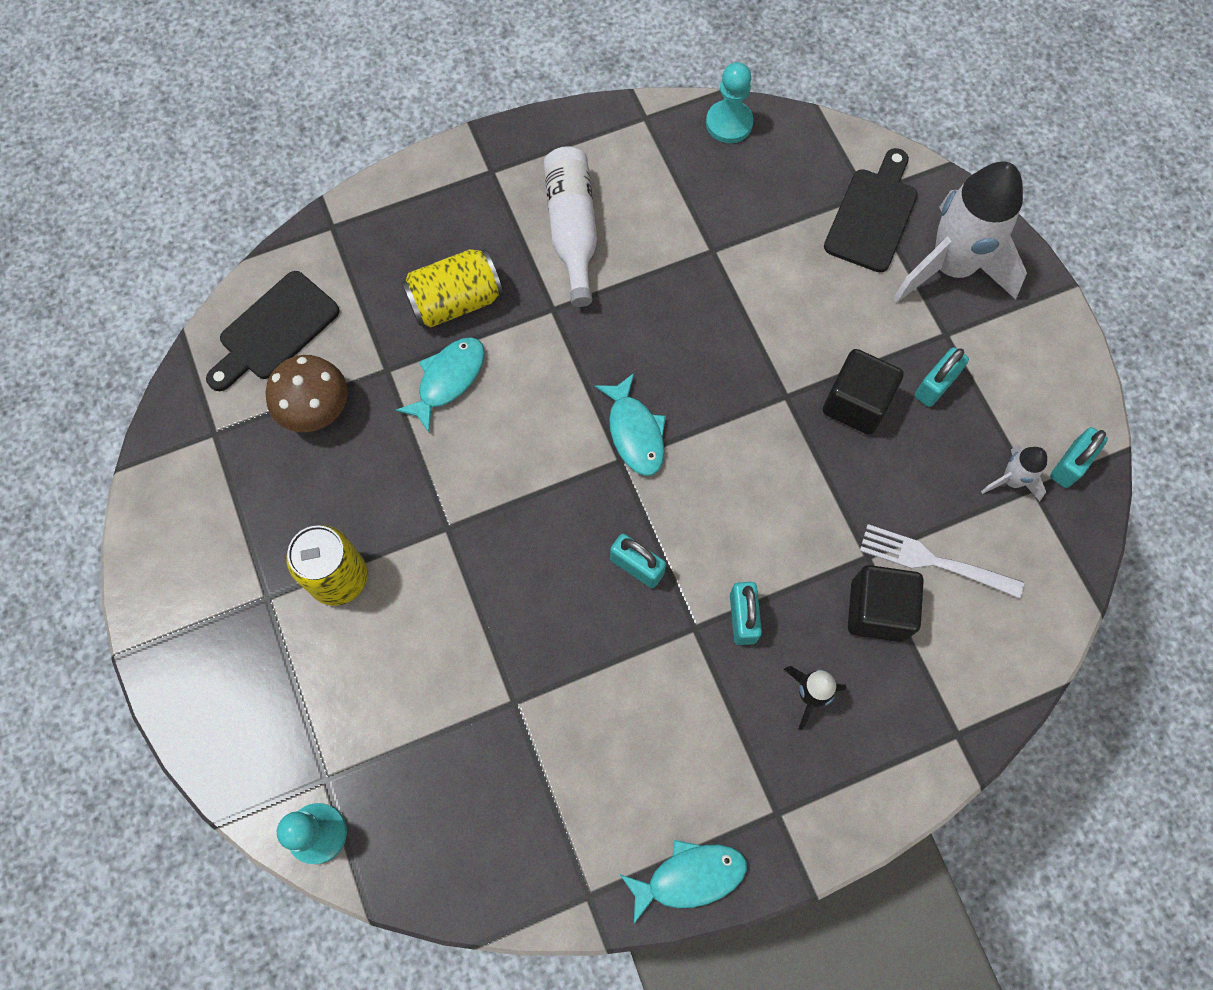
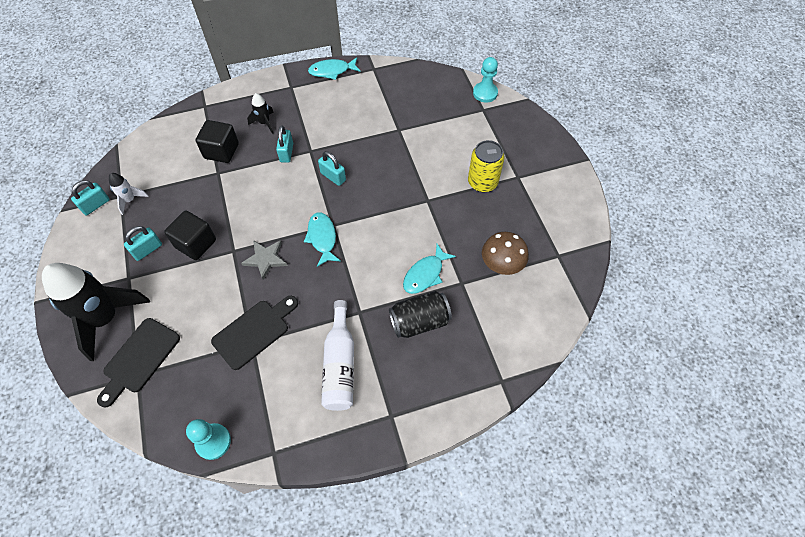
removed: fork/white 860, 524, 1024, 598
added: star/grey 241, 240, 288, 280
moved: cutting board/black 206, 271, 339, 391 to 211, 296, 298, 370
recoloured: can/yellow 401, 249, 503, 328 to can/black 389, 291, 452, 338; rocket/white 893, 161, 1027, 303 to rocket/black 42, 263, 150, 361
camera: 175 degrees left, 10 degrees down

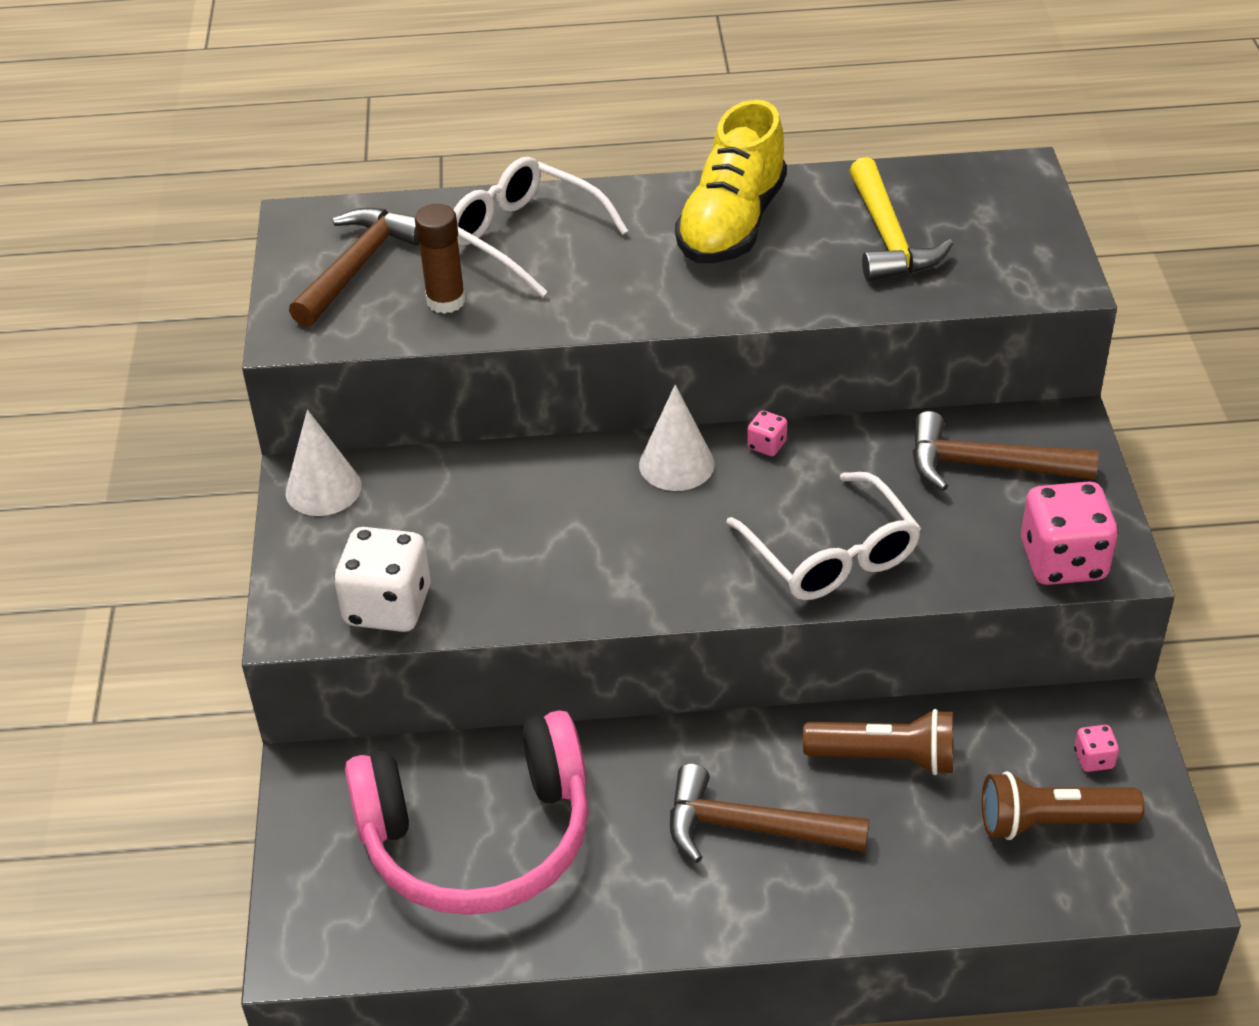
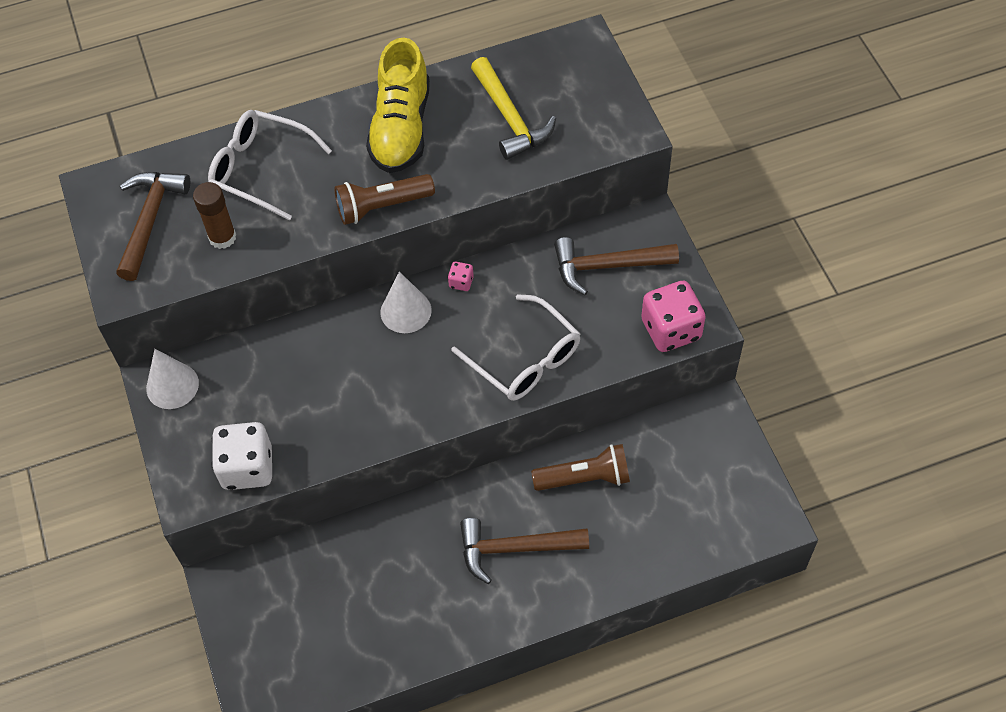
removed: headphones/pink 345, 710, 589, 915; dice/pink 1074, 725, 1119, 772
moved: flashlight/brown 982, 771, 1145, 840 to 335, 174, 435, 225
camera: 15 degrees left, 15 degrees up

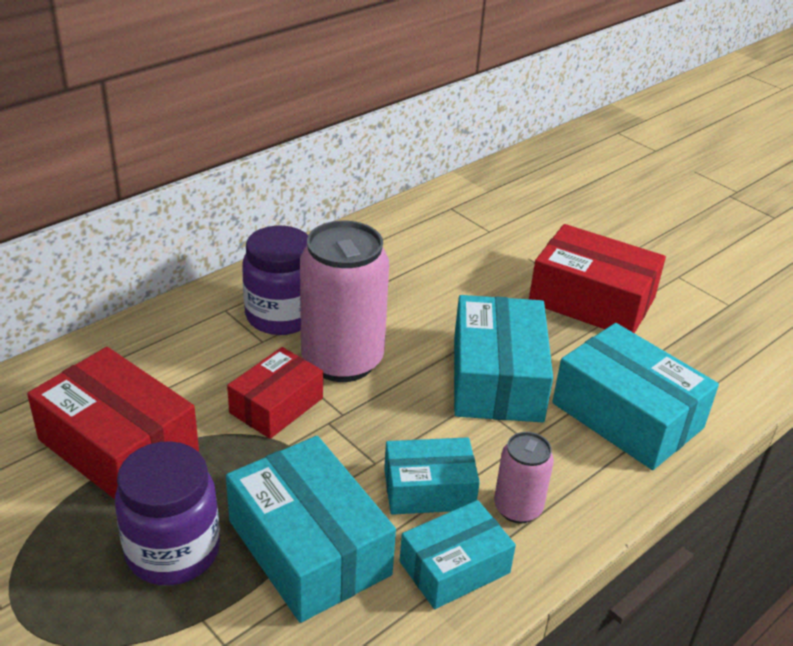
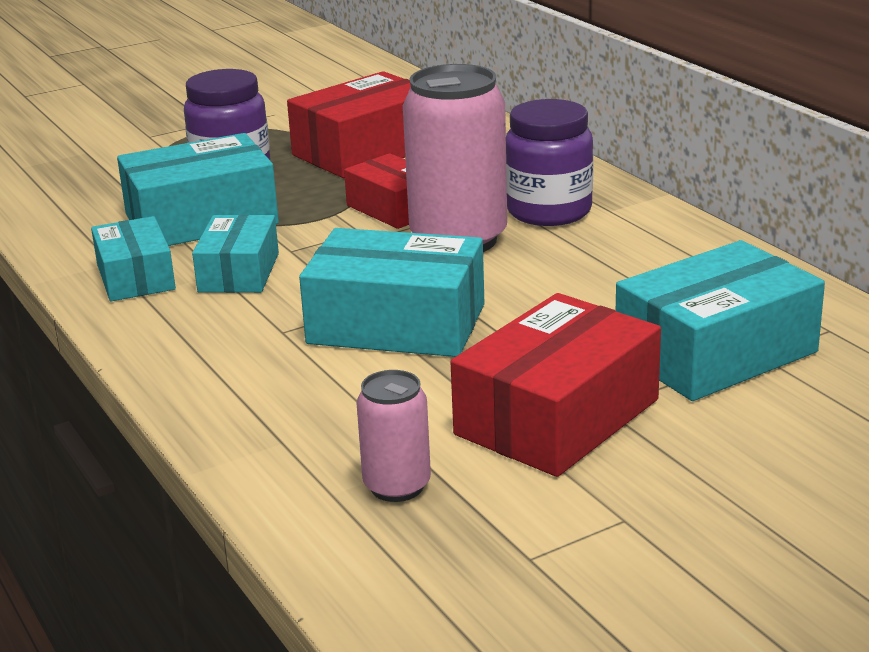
moved: can/pink 494, 432, 554, 523 to 356, 370, 431, 502; box/turquoise 552, 323, 719, 470 to 616, 240, 825, 401
camera: 105 degrees right, 10 degrees down

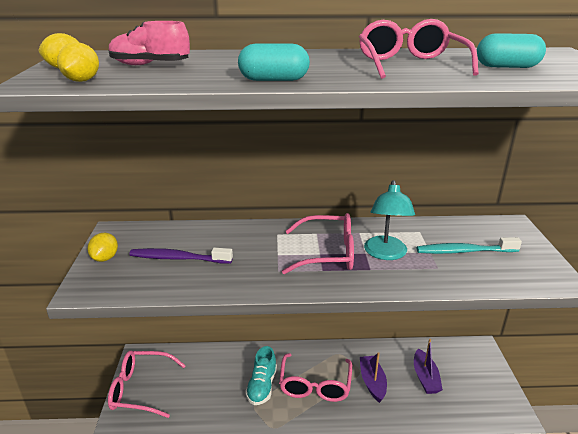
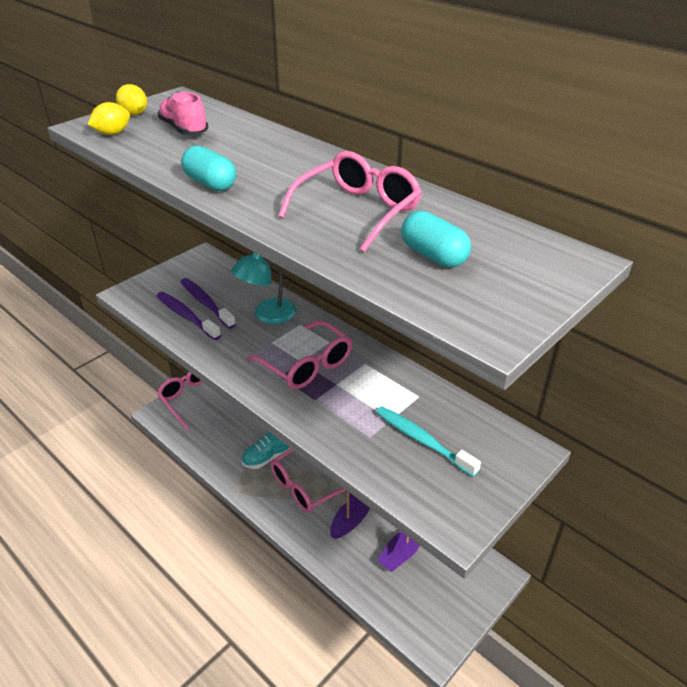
removed: lemon/yellow 87, 233, 118, 262
added: toothbrush/purple 157, 292, 221, 340
moved: lamp/turquoise 364, 180, 415, 260 to 231, 252, 296, 324
camera: 45 degrees right, 10 degrees up

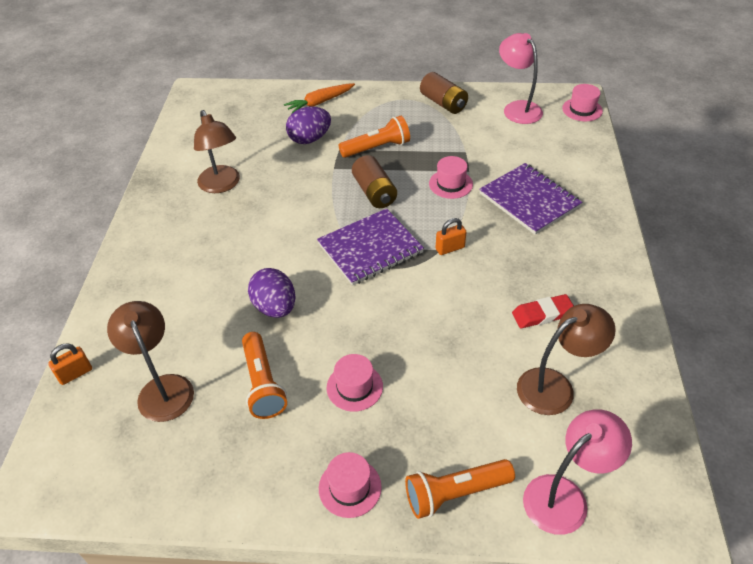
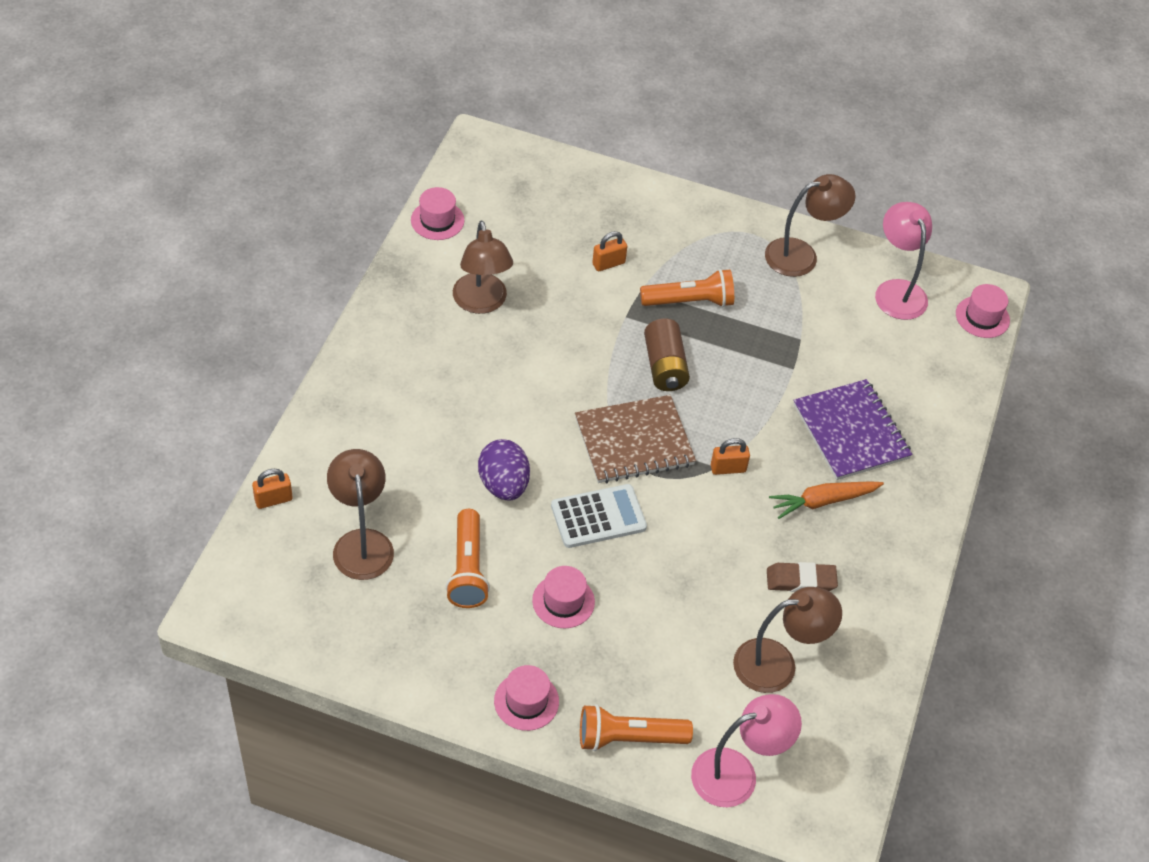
added: calculator/white 551, 484, 647, 548
moved: carrot/orange 284, 83, 355, 113 to 769, 481, 884, 519; hat/pink 429, 156, 473, 199 to 411, 187, 465, 240
replaced: egg/purple 286, 107, 331, 144 to padlock/orange 592, 231, 627, 271; battery/brown 420, 72, 468, 114 to lamp/brown 765, 174, 856, 277
recoloured: notebook/purple 317, 208, 424, 286 to notebook/brown 575, 395, 696, 483; eraser/red 512, 294, 574, 328 to eraser/brown 767, 562, 838, 592
camera: 10 degrees right, 5 degrees up

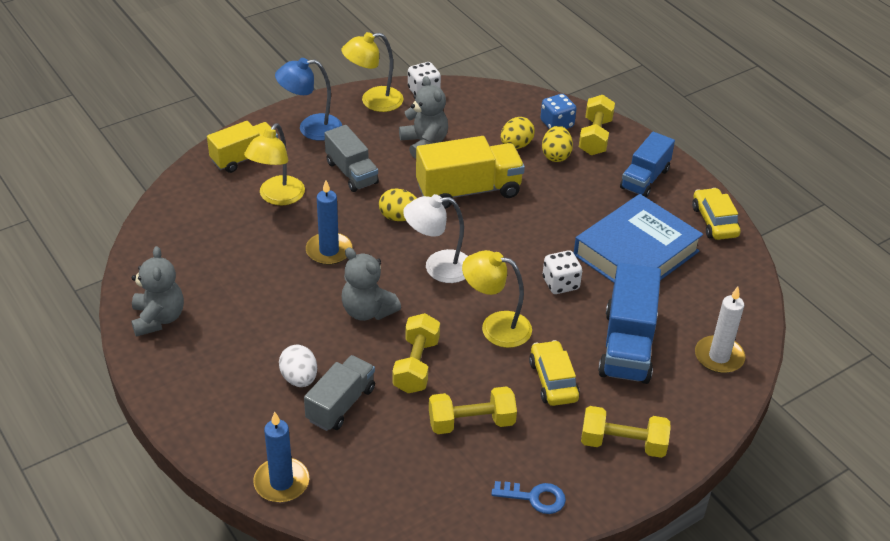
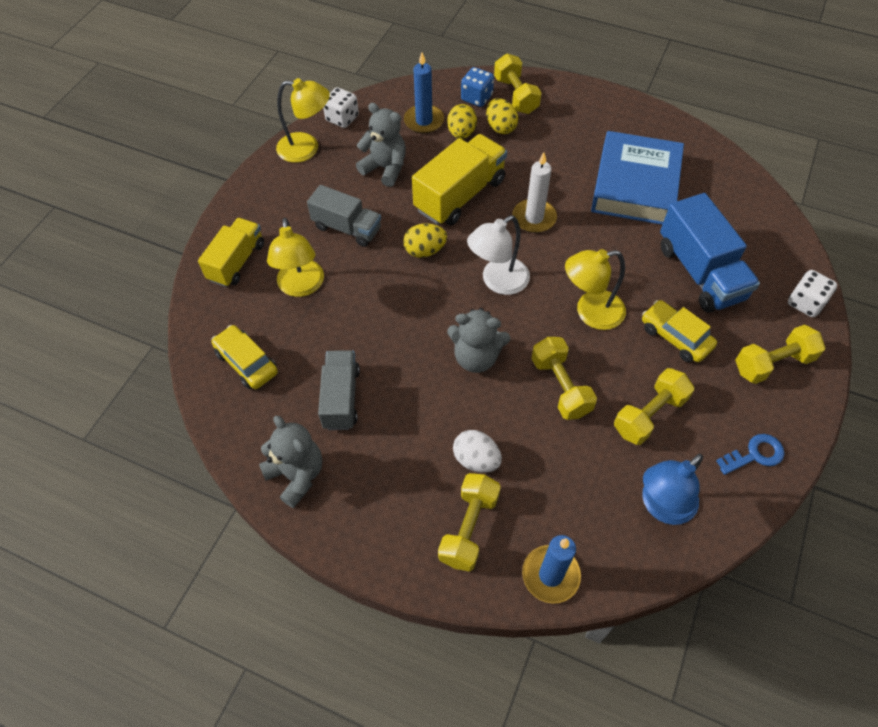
removed: truck/blue 620, 132, 675, 198
added: dumbbell/yellow 438, 473, 501, 572
moved: lamp/blue 275, 58, 342, 141 to 642, 454, 703, 525; truck/grey 304, 355, 375, 431 to 318, 350, 360, 430; candle/blue 306, 180, 352, 265 to 404, 53, 444, 134; dice/white 543, 250, 582, 294 to 788, 270, 837, 317; car/yellow 692, 188, 741, 240 to 211, 325, 278, 389; candle/white 695, 287, 745, 373 to 513, 152, 557, 233
turned: lamp/yellow 341, 32, 403, 112 = 276, 78, 330, 163 120 degrees counterclockwise
camera: 30 degrees left, 15 degrees up

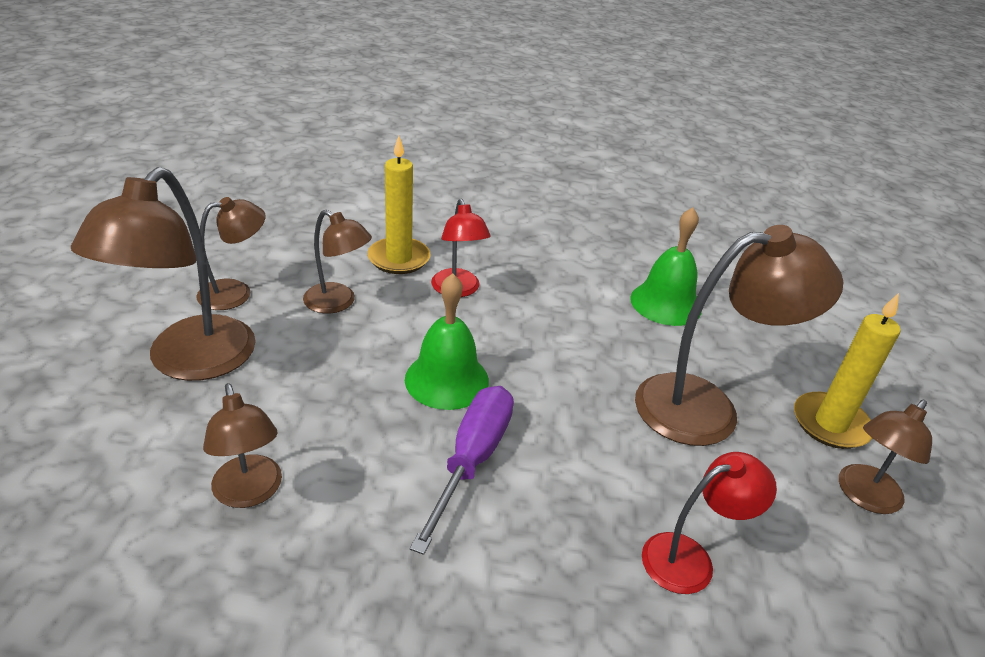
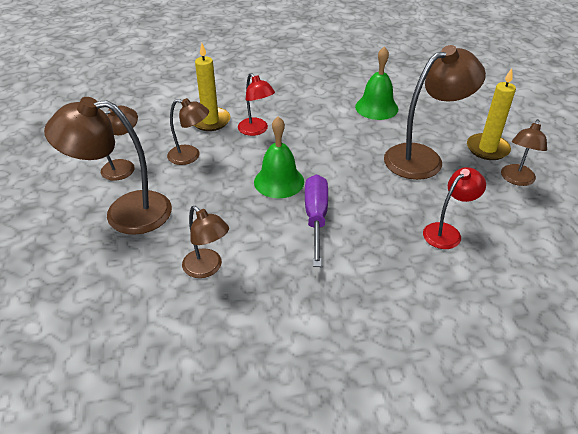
turned: lamp/brown 71, 167, 256, 381 = 44, 97, 172, 235 90 degrees clockwise
camera: 15 degrees left, 5 degrees up

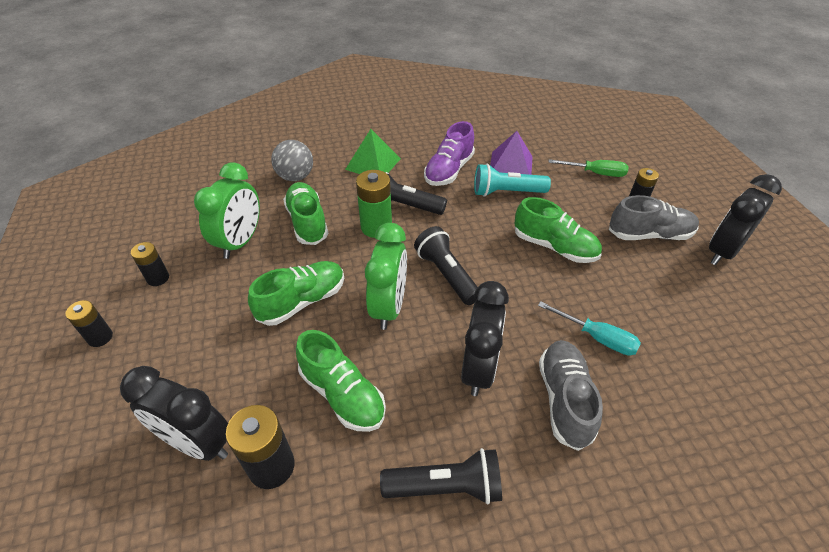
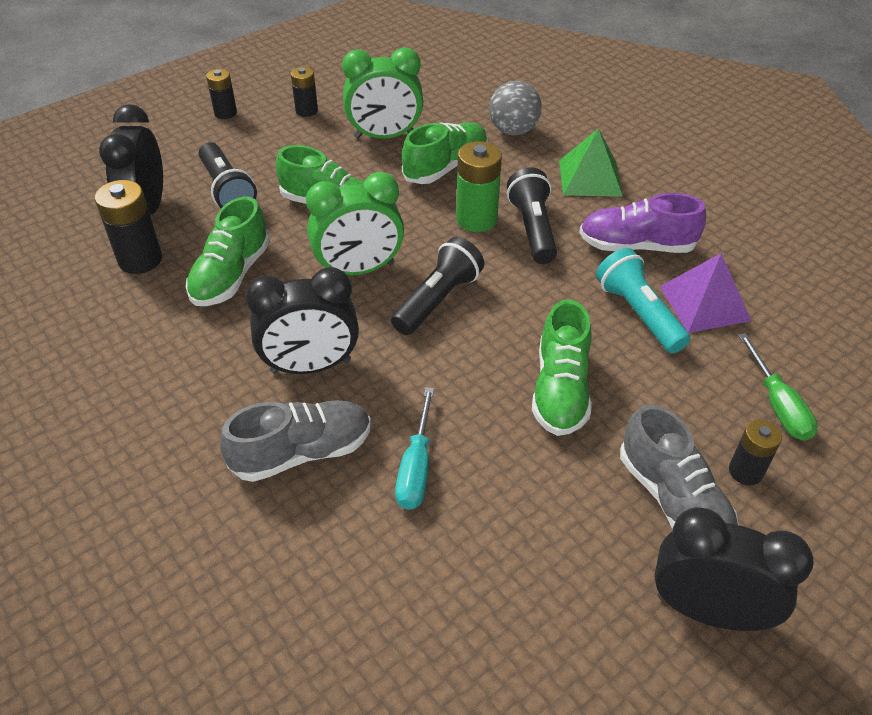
moved: flashlight/black 380, 448, 502, 504 to 198, 142, 257, 208
camera: 65 degrees right, 0 degrees up

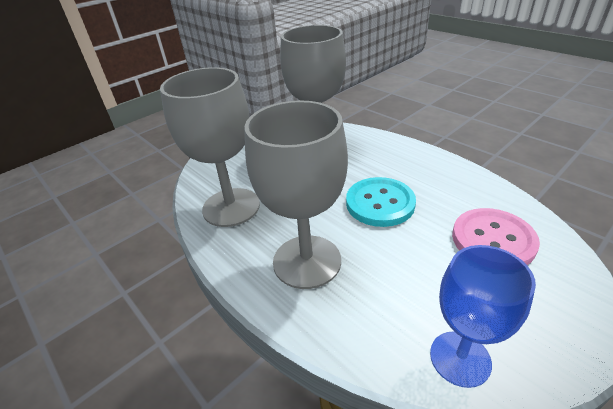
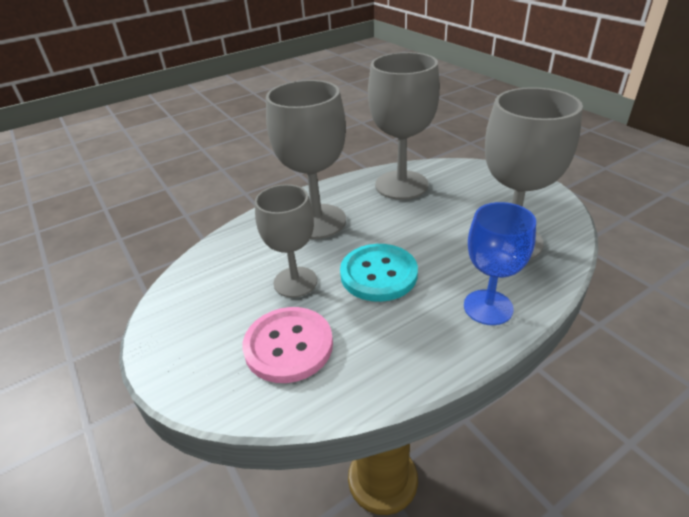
added: goblet/grey 255, 184, 317, 298
moved: goblet/blue 430, 245, 536, 388 to 464, 202, 536, 325
camera: 100 degrees right, 0 degrees up

